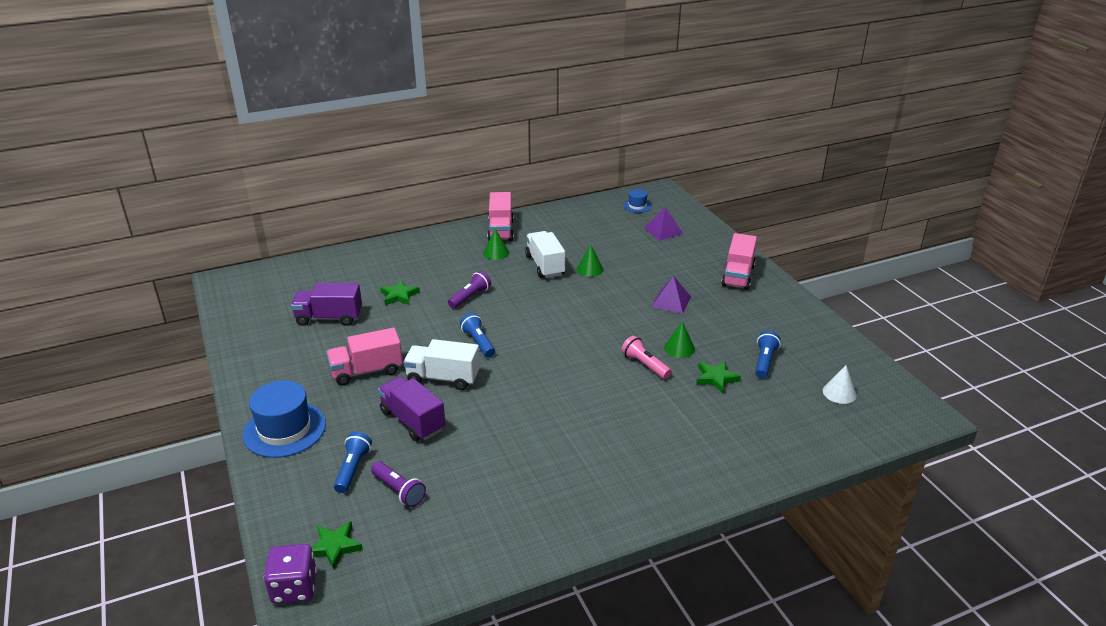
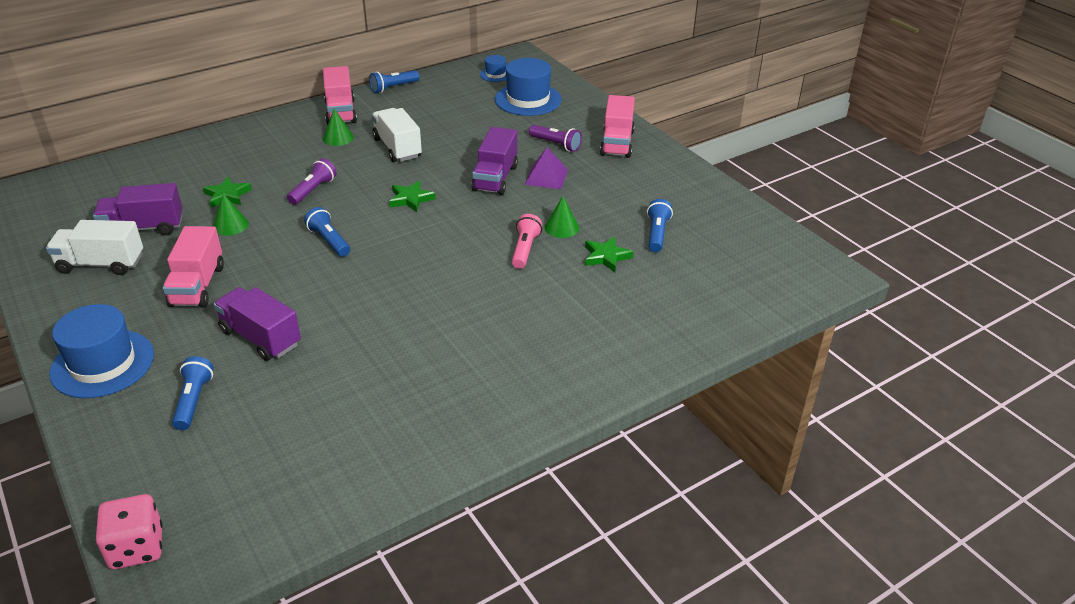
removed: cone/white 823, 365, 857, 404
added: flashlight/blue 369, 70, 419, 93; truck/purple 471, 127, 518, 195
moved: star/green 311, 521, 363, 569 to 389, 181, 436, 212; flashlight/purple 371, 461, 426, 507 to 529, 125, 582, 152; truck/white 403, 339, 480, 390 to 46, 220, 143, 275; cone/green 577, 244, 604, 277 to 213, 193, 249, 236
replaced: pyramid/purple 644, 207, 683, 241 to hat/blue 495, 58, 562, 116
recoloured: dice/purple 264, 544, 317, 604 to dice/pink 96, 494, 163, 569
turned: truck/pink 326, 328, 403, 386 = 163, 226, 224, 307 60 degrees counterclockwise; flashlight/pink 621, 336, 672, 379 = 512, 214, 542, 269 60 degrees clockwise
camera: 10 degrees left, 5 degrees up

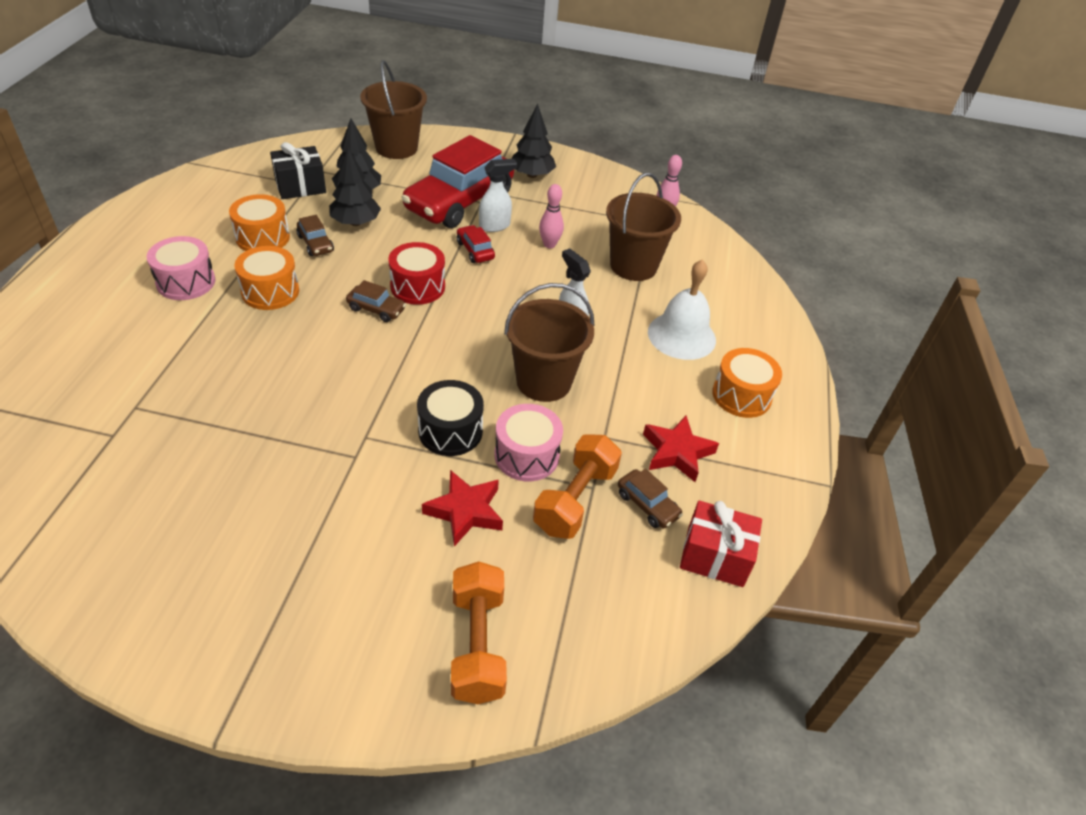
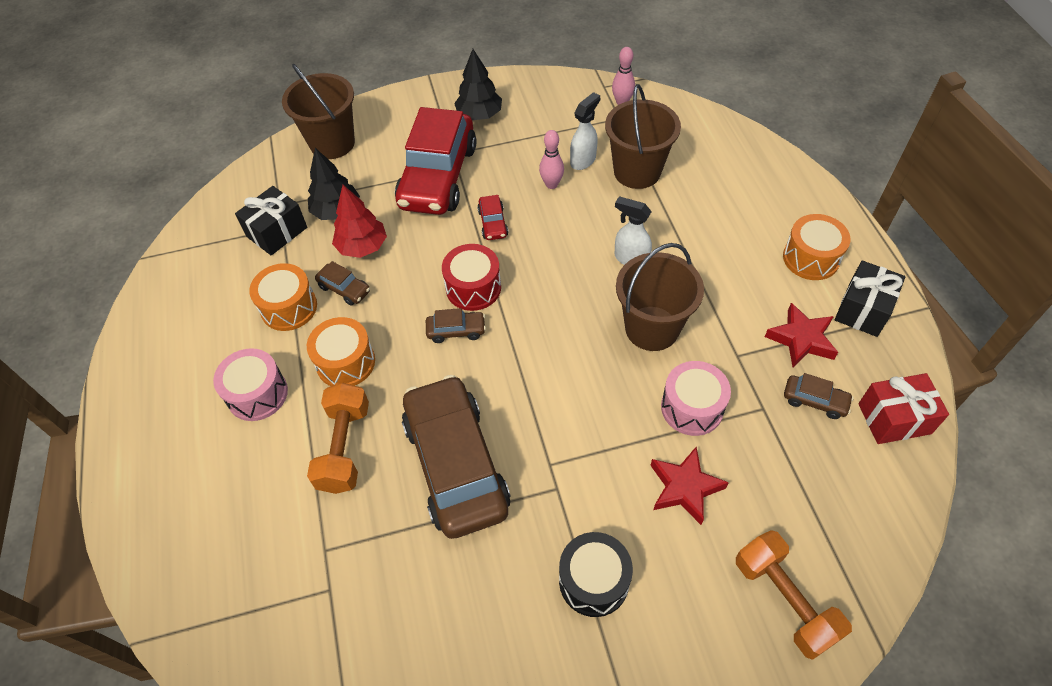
removed: bell/white 648, 259, 716, 360
added: car/brown 402, 375, 511, 539; gift/black 835, 260, 905, 337
moved: drum/black 417, 380, 484, 456 to 559, 532, 633, 617; spray bottle/white 479, 159, 517, 232 to 570, 92, 600, 170; dumbbell/orange 533, 434, 622, 539 to 307, 383, 369, 494
recoloured: tree/black 329, 148, 381, 226 to tree/red 332, 185, 387, 258
turned: car/red 457, 225, 495, 263 = 477, 195, 508, 240 135 degrees counterclockwise
camera: 20 degrees left, 10 degrees up

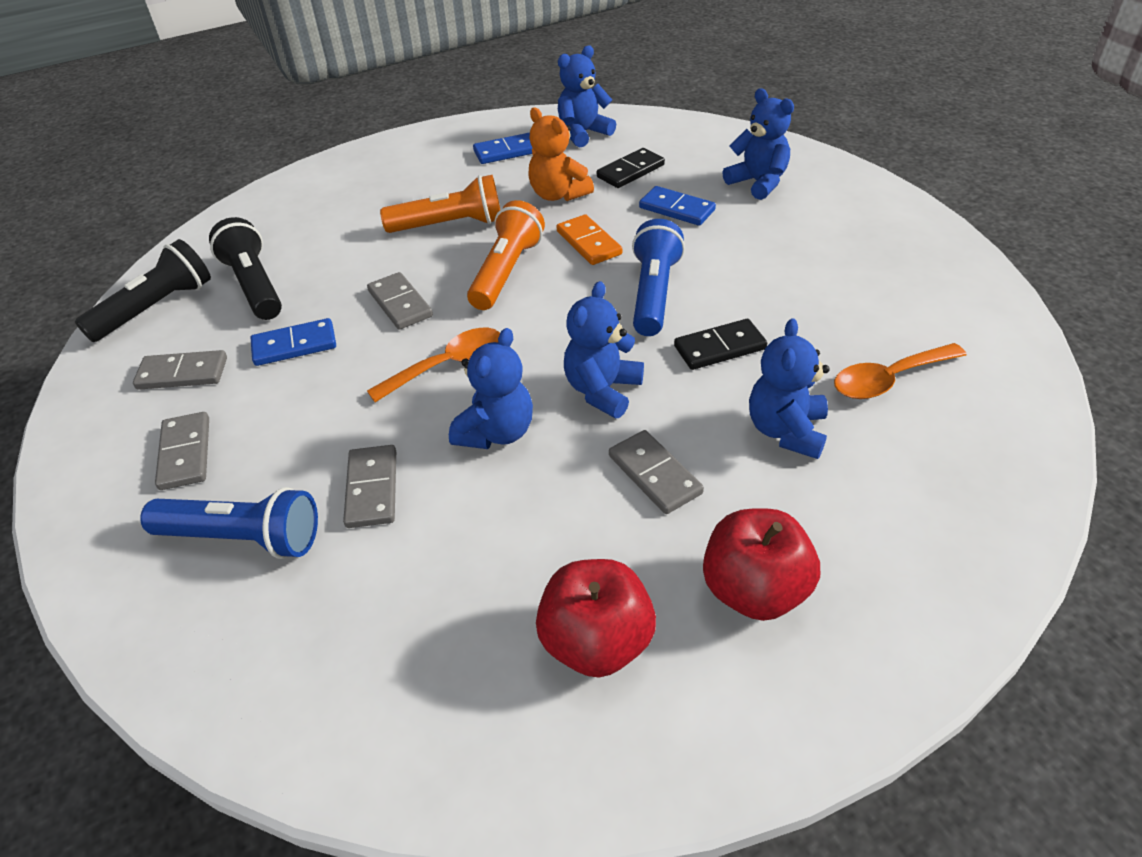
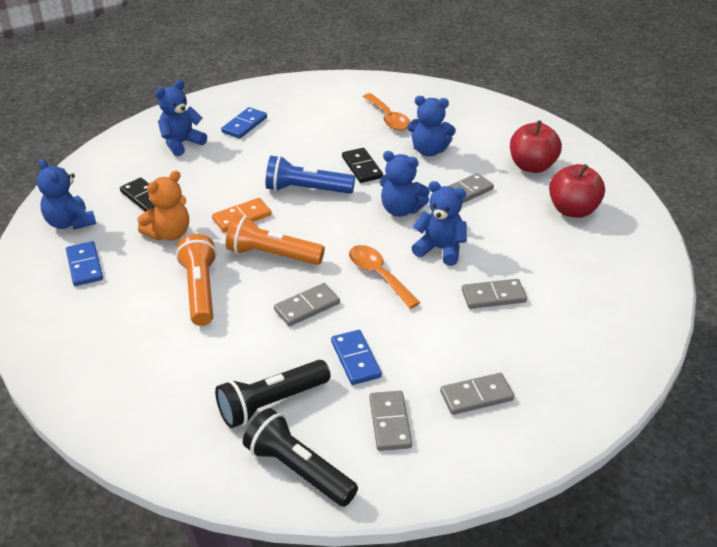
removed: flashlight/blue 140, 487, 318, 559
moved: domino/blue 639, 186, 716, 226 to 221, 107, 267, 139
camera: 95 degrees left, 5 degrees down

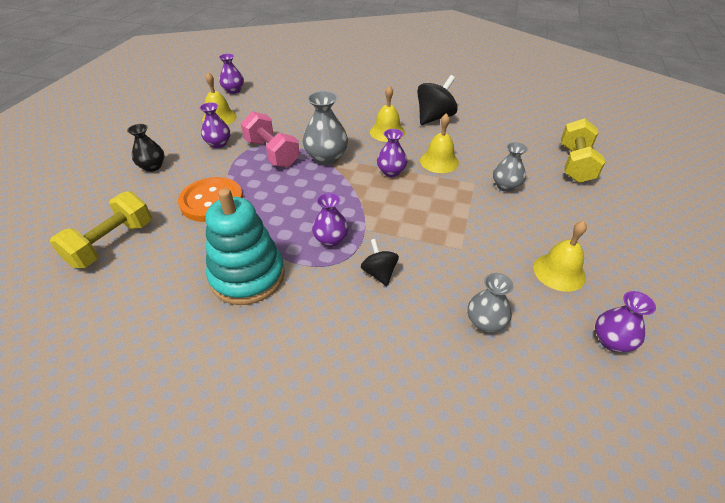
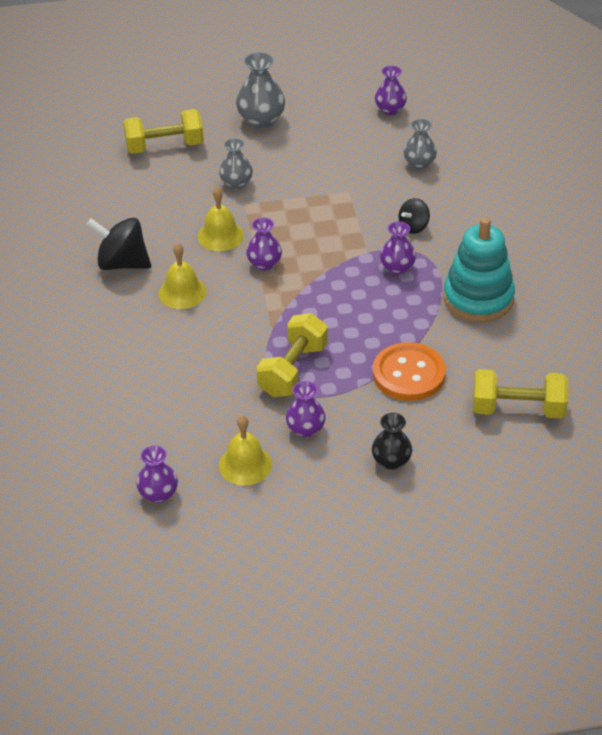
removed: bell/yellow 533, 221, 587, 292
moved: vase/grey 303, 91, 348, 165 to 236, 52, 285, 128
recoloured: dumbbell/pink 241, 111, 300, 167 to dumbbell/yellow 256, 313, 328, 397
camera: 115 degrees left, 0 degrees up

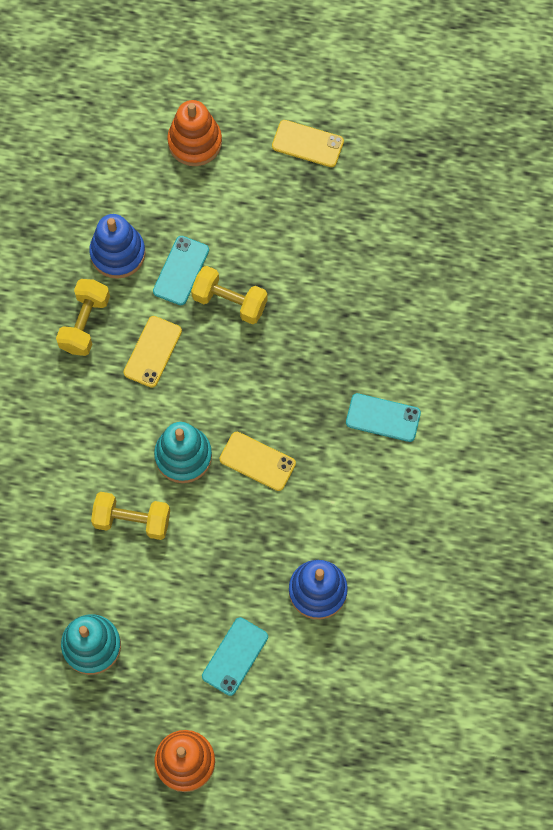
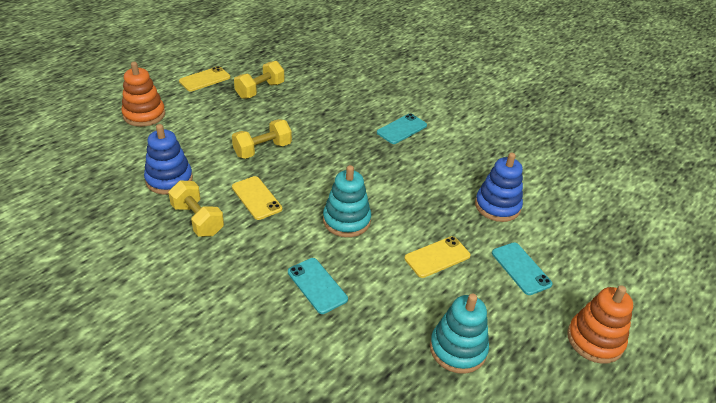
moved: dumbbell/yellow 91, 492, 170, 540 to 234, 61, 284, 99; phone/turquoise 153, 236, 209, 305 to 288, 258, 348, 314; phone/yellow 219, 432, 296, 491 to 404, 236, 470, 278
camera: 60 degrees left, 30 degrees down

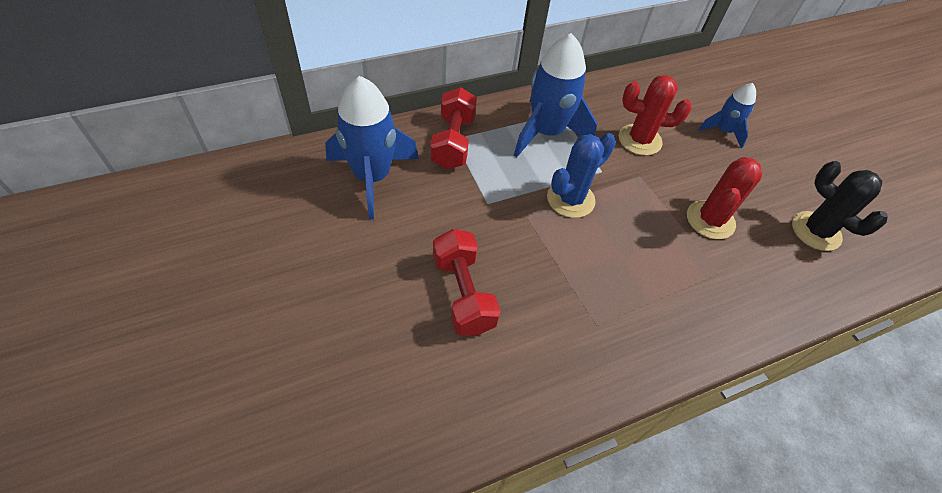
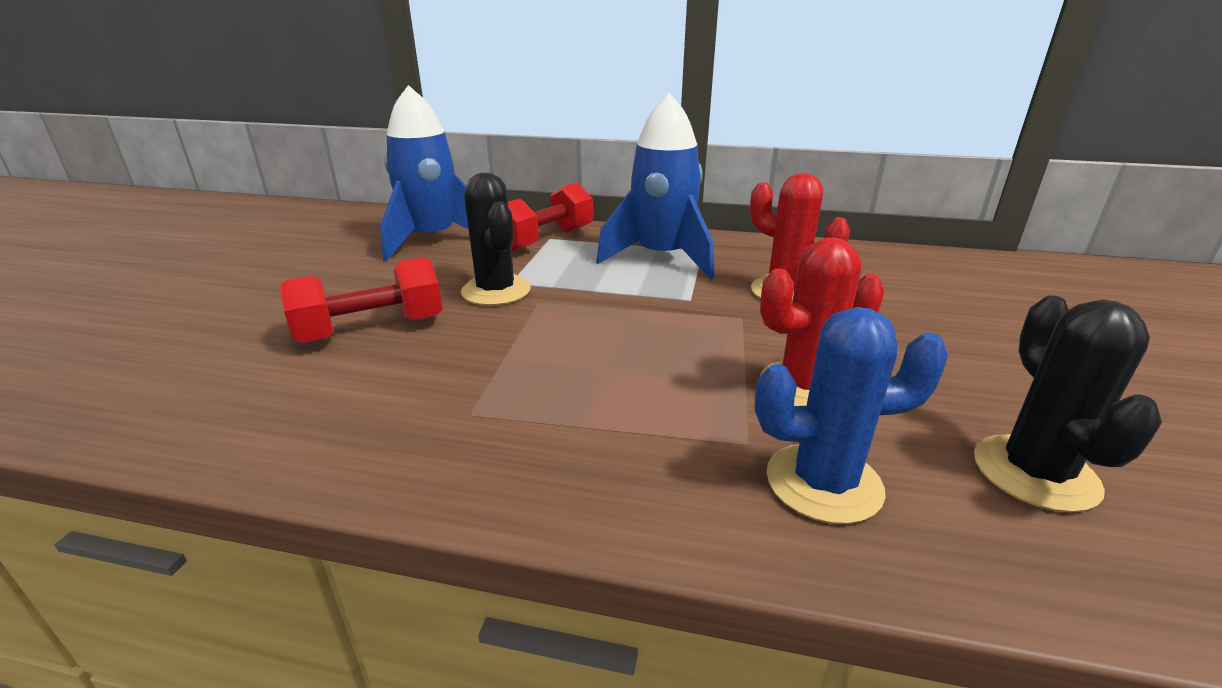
removed: rocket/blue 698, 83, 756, 148
added: cactus/black 461, 173, 531, 306
moved: cactus/blue 547, 133, 616, 218 to 755, 307, 948, 524
turned: dumbbell/red 433, 229, 501, 336 = 279, 257, 443, 344 45 degrees clockwise
camera: 40 degrees right, 25 degrees down

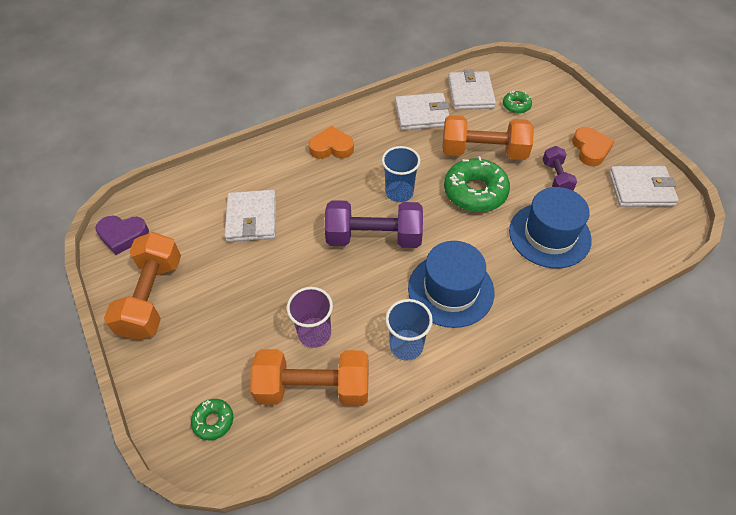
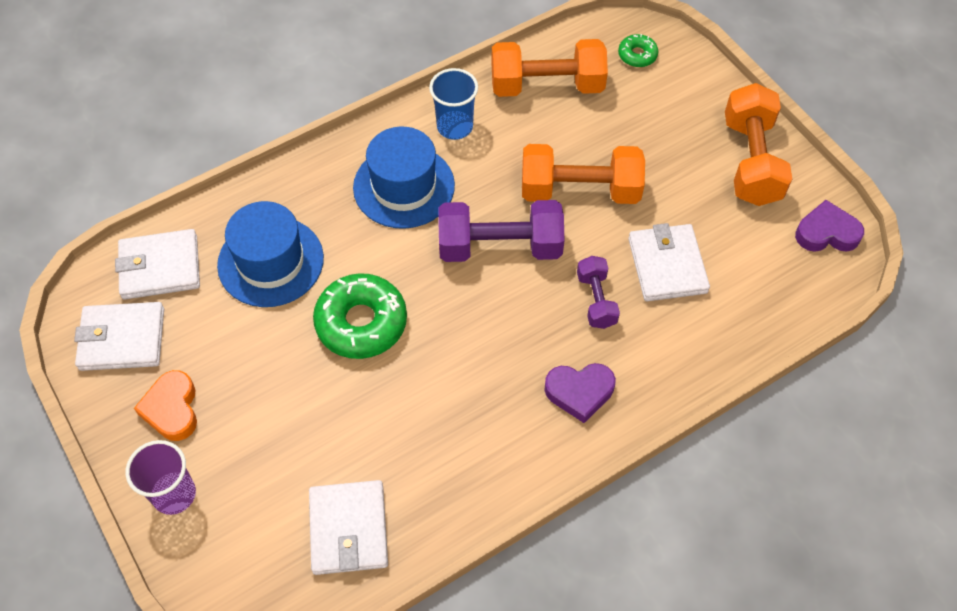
removed: cup/blue 382, 146, 420, 202; donut/green 503, 91, 532, 113
moved: cup/purple 287, 287, 333, 348 to 126, 440, 196, 515; wallet/white 395, 93, 450, 130 to 115, 229, 200, 299; dumbbell/orange 442, 115, 534, 160 to 522, 144, 645, 204; dumbbell/purple 543, 146, 577, 191 to 577, 256, 620, 329
recoloured: heart/orange 309, 126, 354, 159 to heart/purple 544, 363, 616, 423
camera: 175 degrees right, 5 degrees up

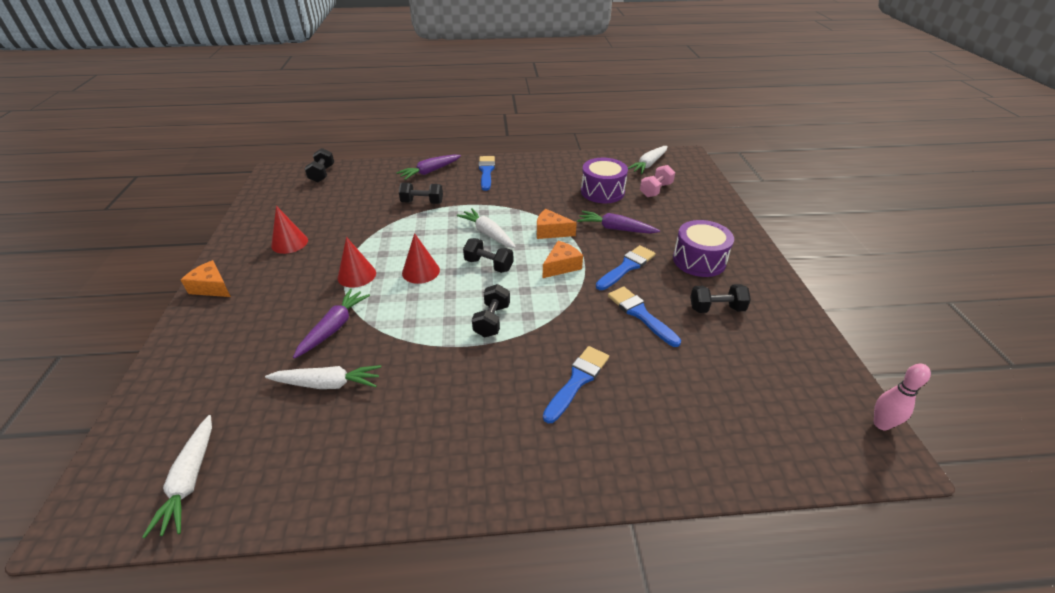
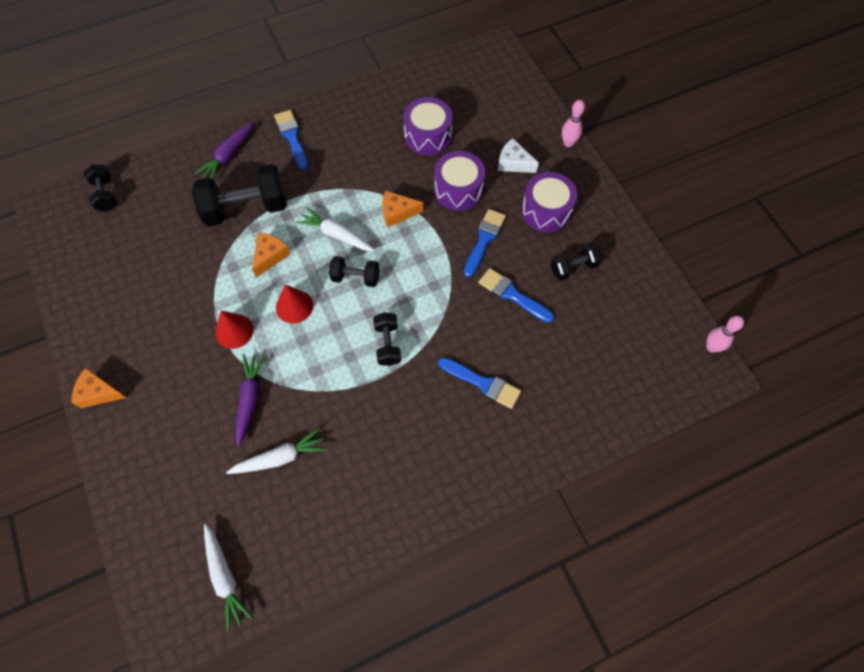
removed: cone/red 271, 206, 308, 254; carrot/white 628, 146, 668, 174; dumbbell/pink 640, 165, 675, 197
added: cheese/white 498, 138, 539, 173; bowling pin/pink 562, 100, 585, 147
moved: cheese/orange 543, 241, 583, 278 to 252, 233, 290, 277
replaced: carrot/purple 577, 211, 660, 234 to drum/purple 434, 151, 485, 211
turned: brush/blue 543, 346, 609, 423 = 438, 357, 521, 409 105 degrees clockwise
resized: dumbbell/black 399, 183, 443, 204 = 192, 164, 287, 227 x1.87
camera: 20 degrees left, 25 degrees up

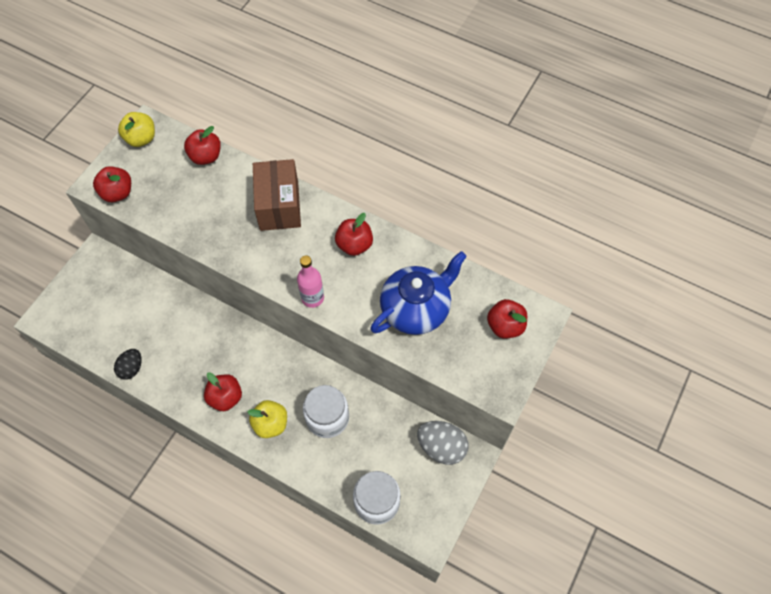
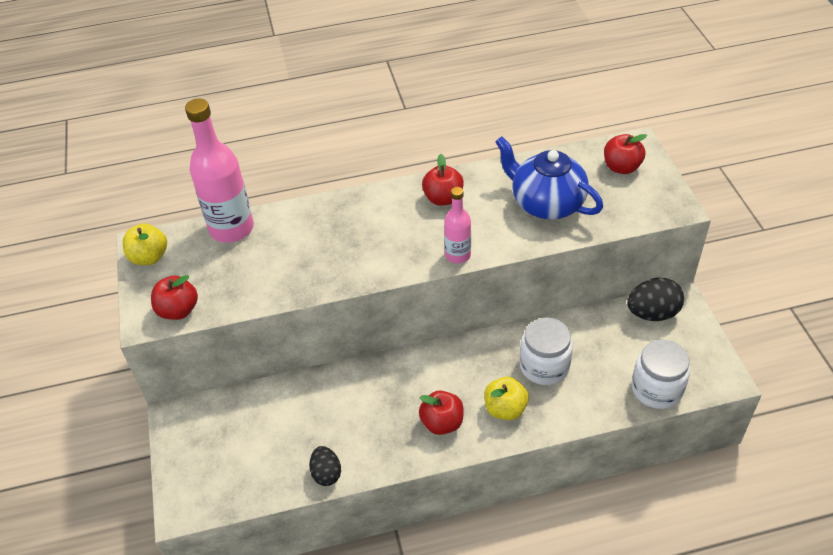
removed: box/brown 253, 159, 301, 231
replaced: apple/red 184, 126, 221, 165 to bottle/pink 185, 99, 254, 243
recoloured: egg/grey 417, 421, 468, 465 to egg/black 627, 278, 684, 321
turned: teapot/blue 370, 251, 467, 335 = 495, 136, 603, 220 60 degrees counterclockwise
camera: 40 degrees left, 15 degrees down

